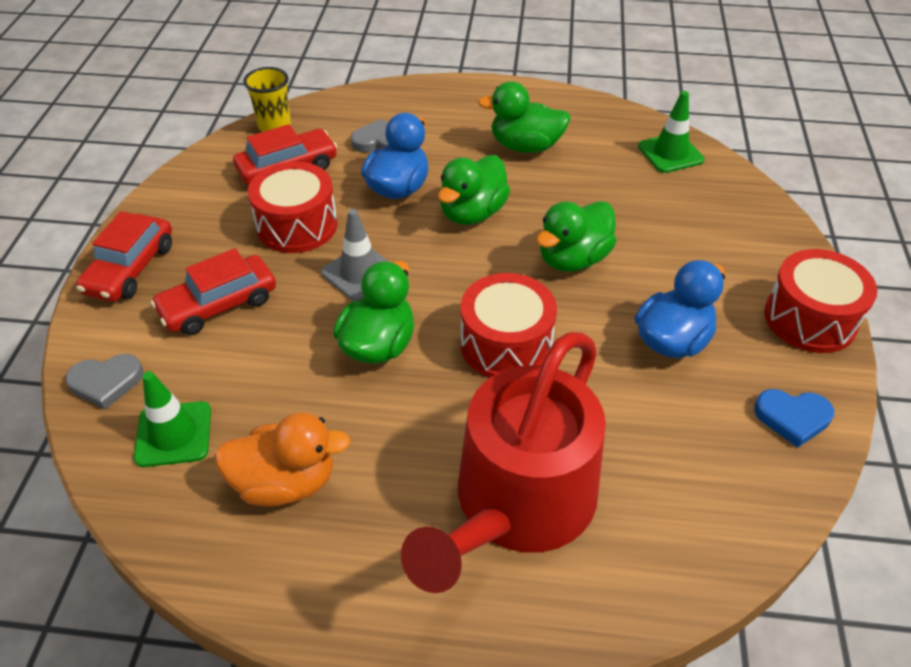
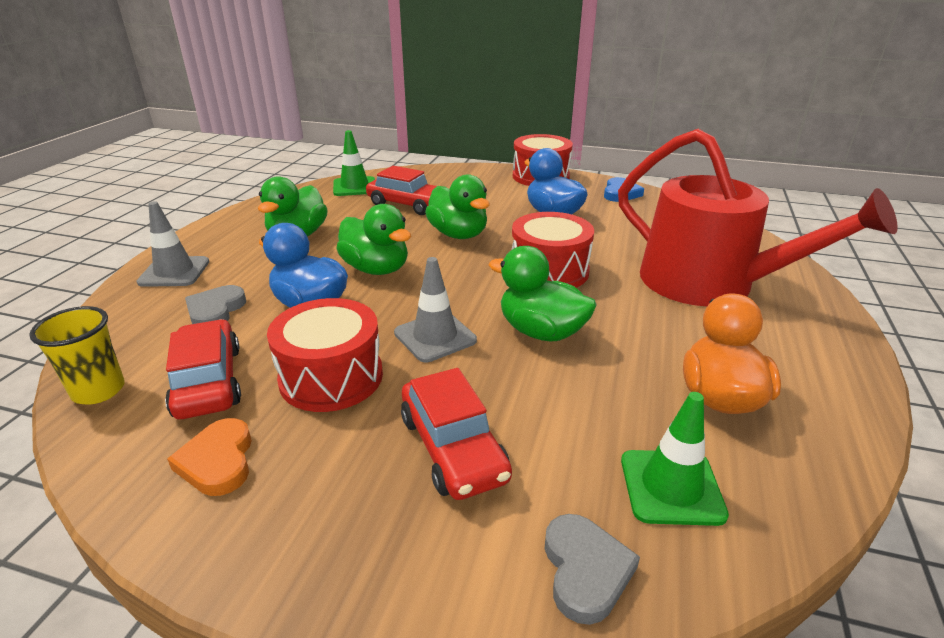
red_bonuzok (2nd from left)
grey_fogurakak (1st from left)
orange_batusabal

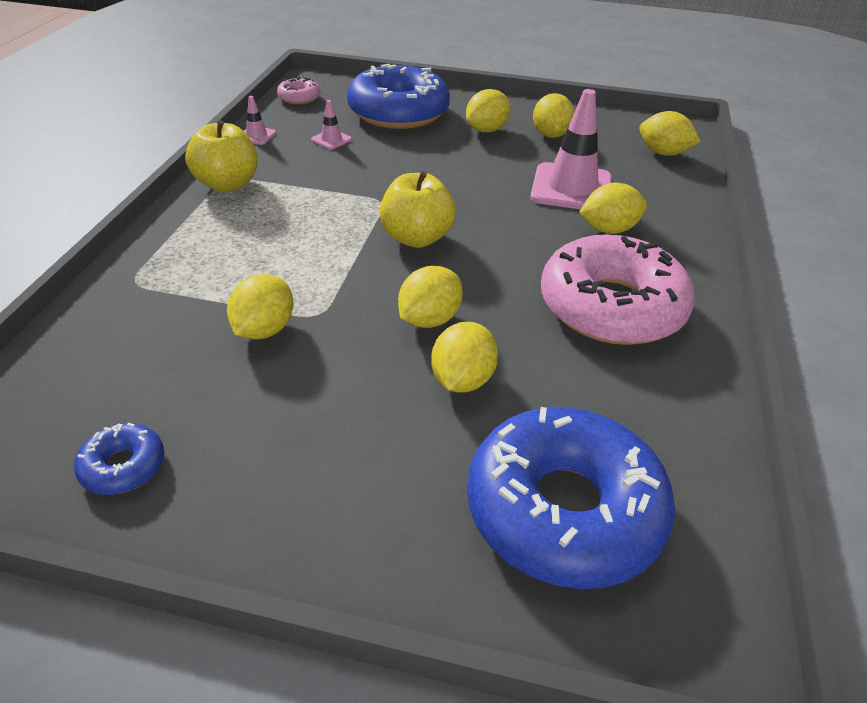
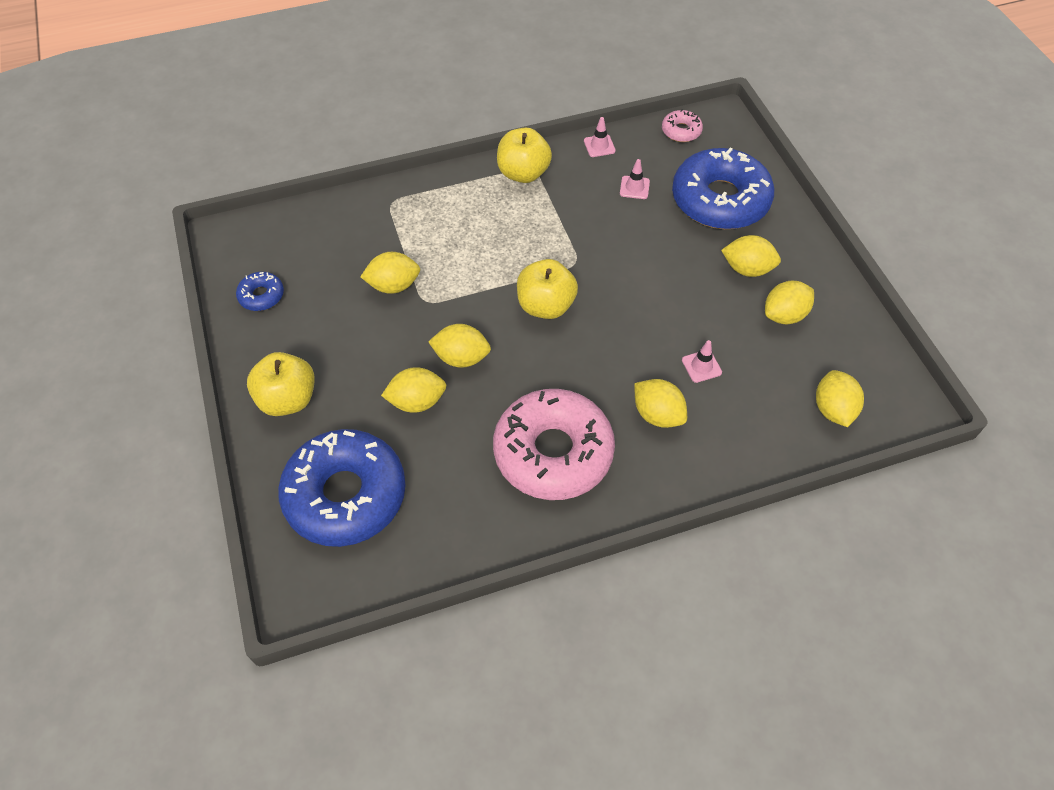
pink_fogurakak (3rd from left)
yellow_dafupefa (1st from left)

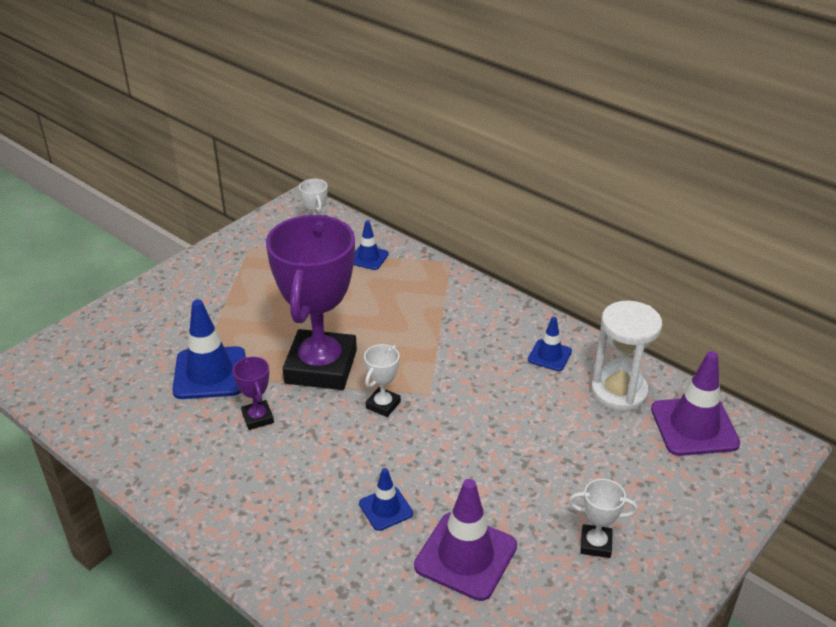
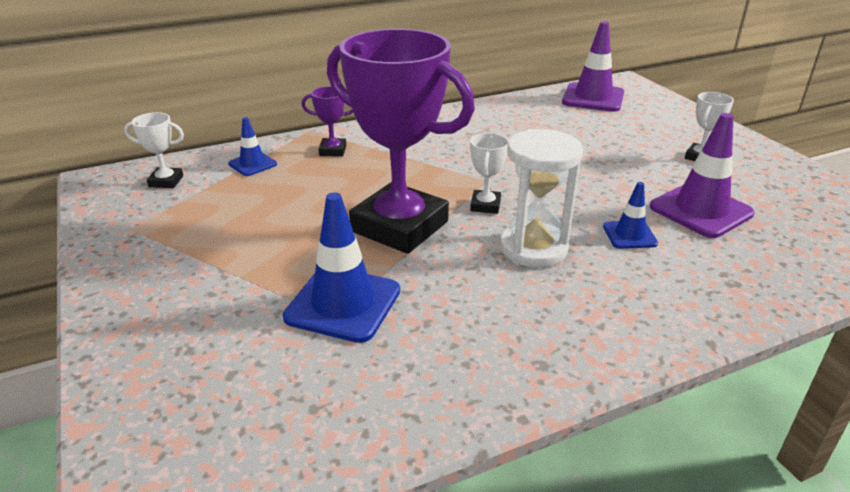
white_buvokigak
blue_fogurakak (4th from left in the first image)
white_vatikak (2nd from left)
purple_vatikak (1st from left)

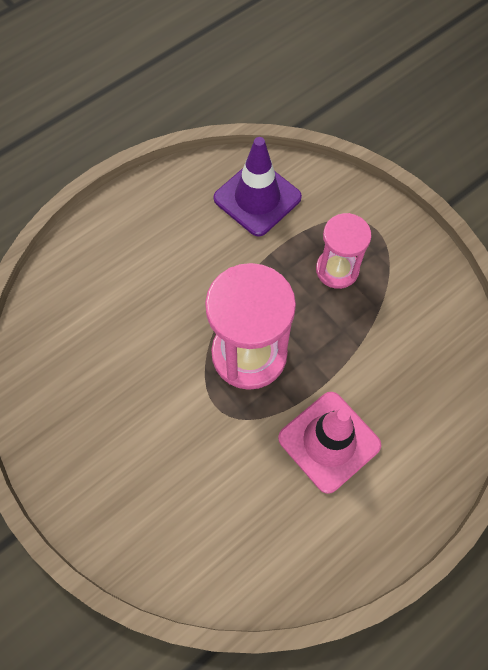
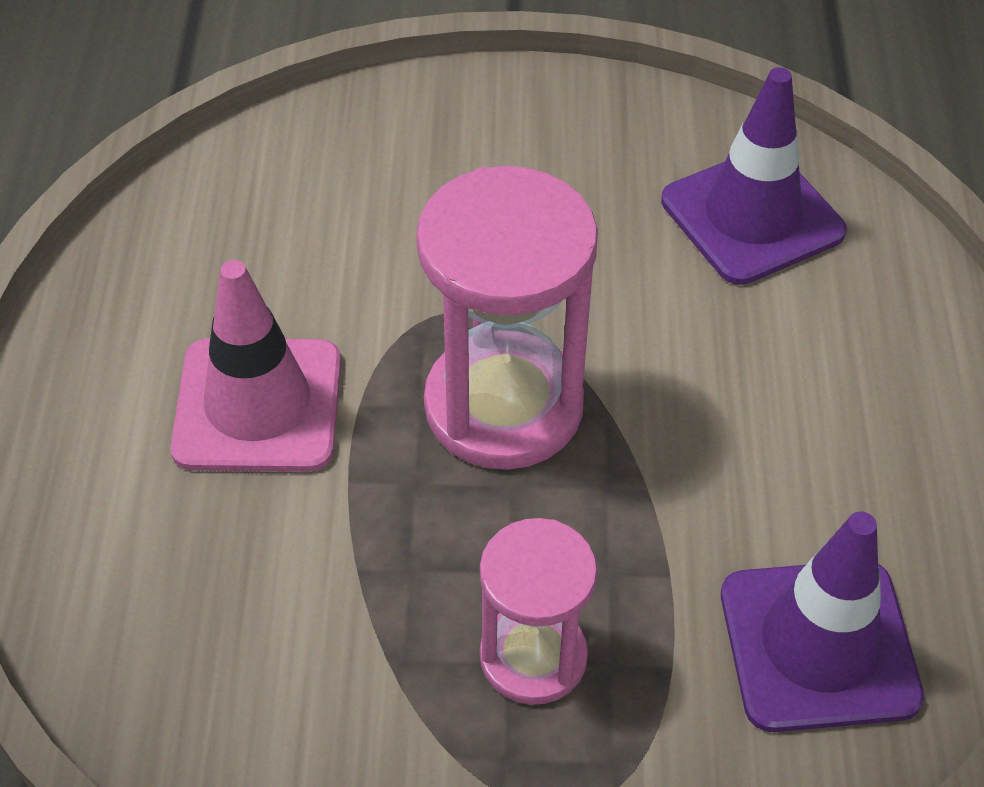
purple_fogurakak (1st from left)

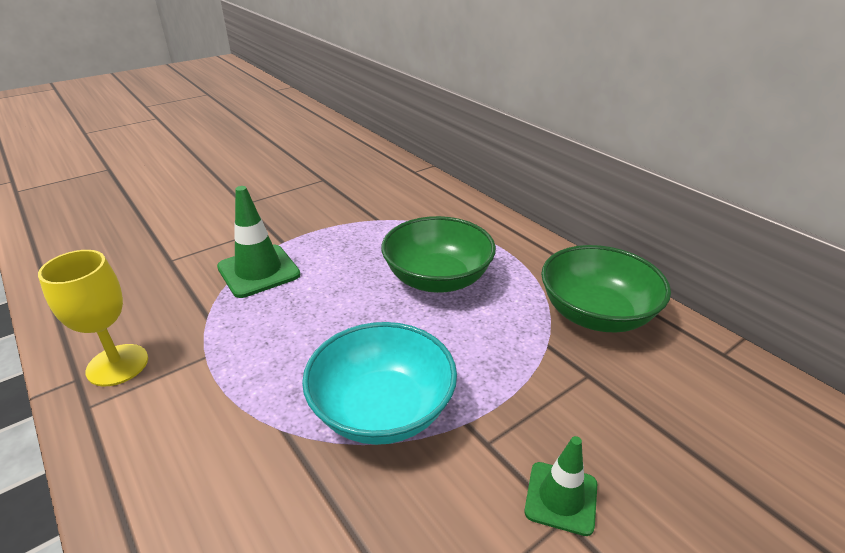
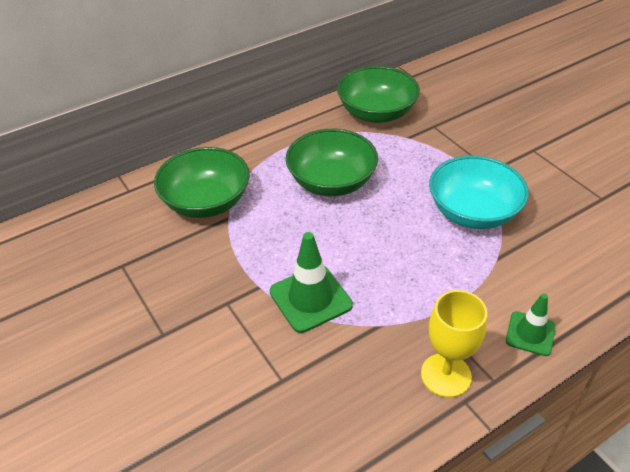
green_fogurakak (2nd from left)
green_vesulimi (1st from left)

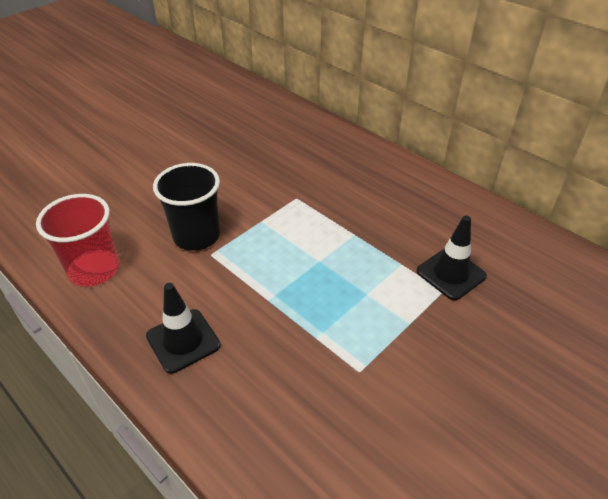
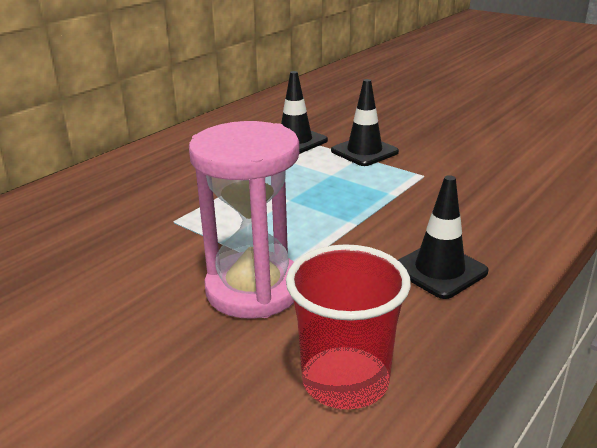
pink_buvokigak
black_fogurakak (2nd from left)

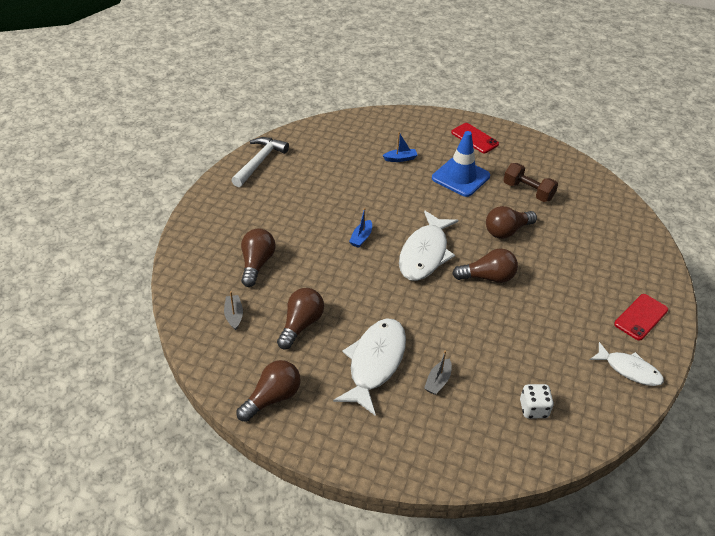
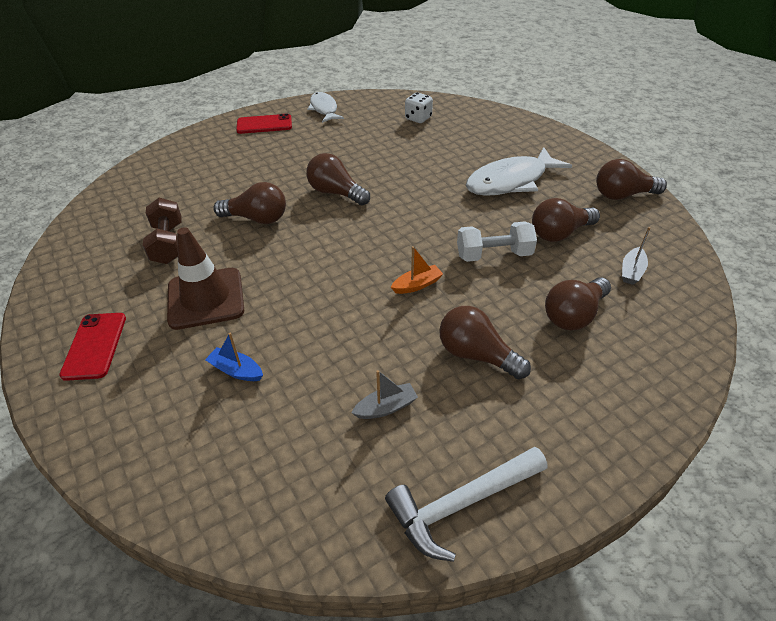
brown_fogurakak
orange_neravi
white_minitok (2nd from left in the first image)
grey_neravi (1st from left)
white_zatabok
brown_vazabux (3rd from left)

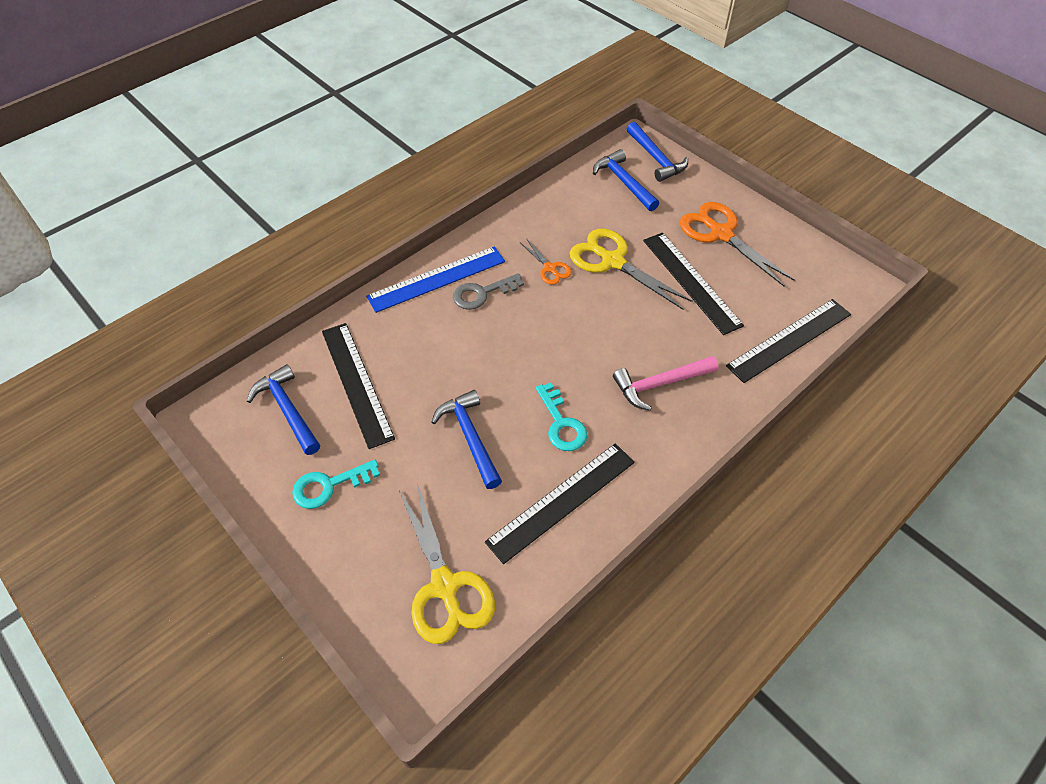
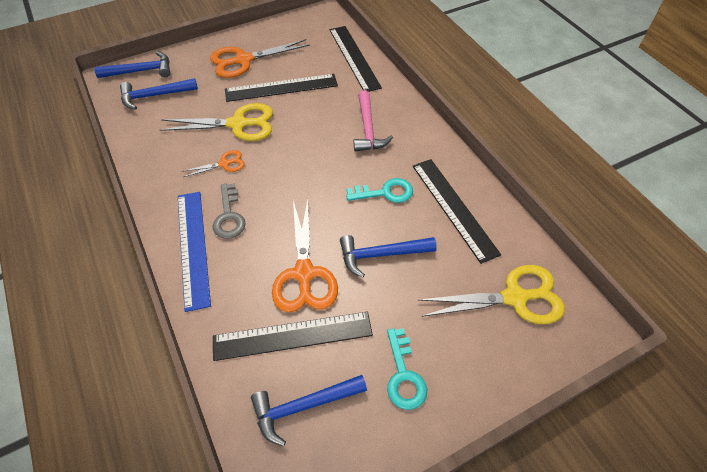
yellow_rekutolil (1st from left)
orange_rekutolil (3rd from left)

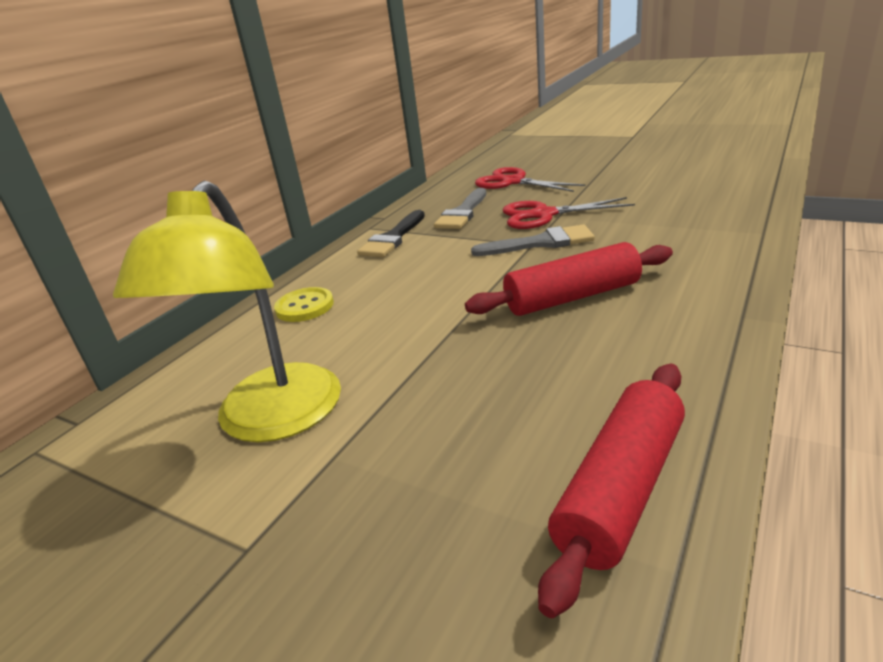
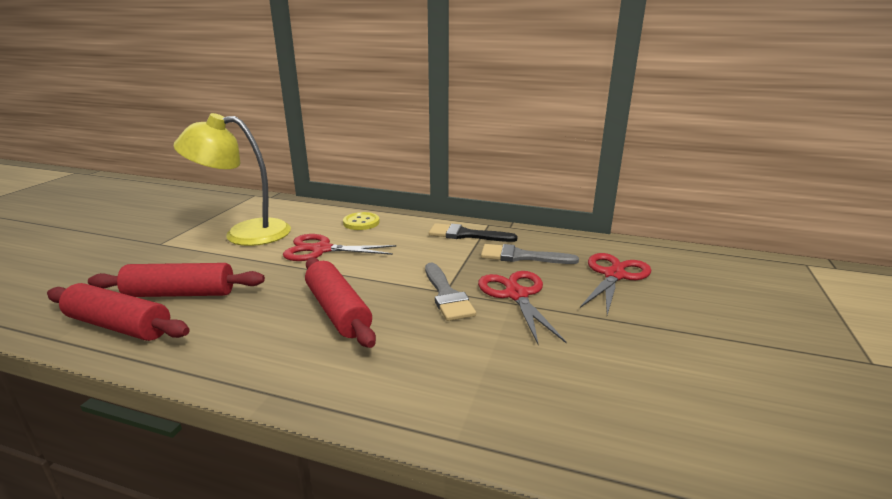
red_rekutolil (1st from left)
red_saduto (2nd from left)

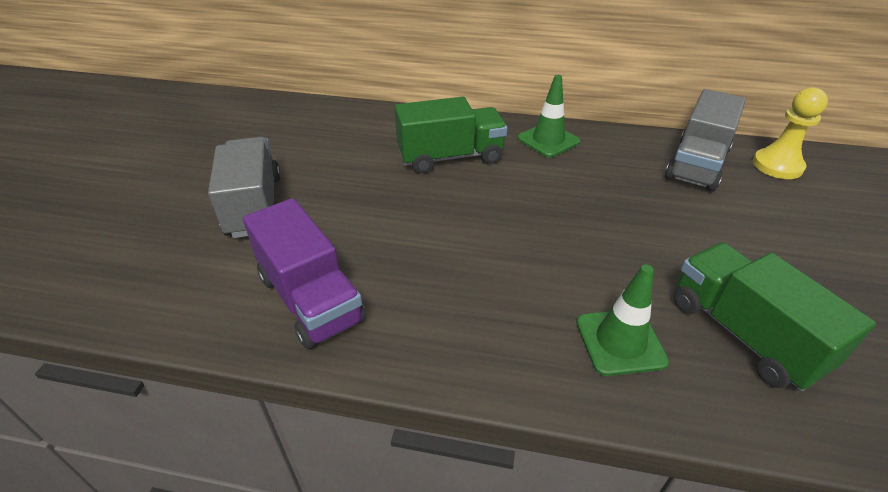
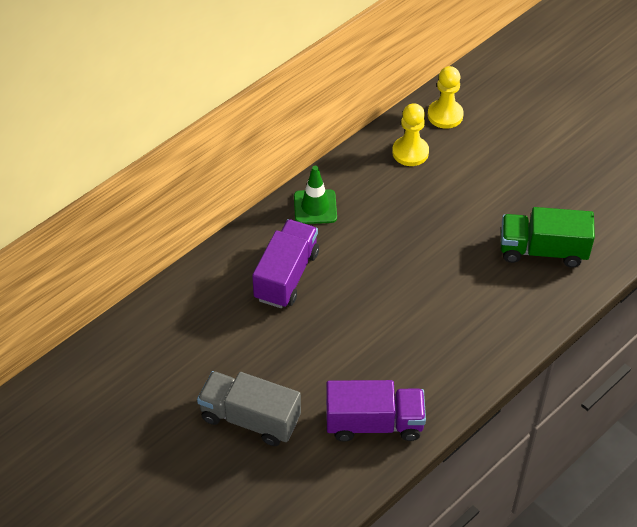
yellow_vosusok (1st from left)
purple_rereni (1st from left)
green_fogurakak (2nd from left in the first image)

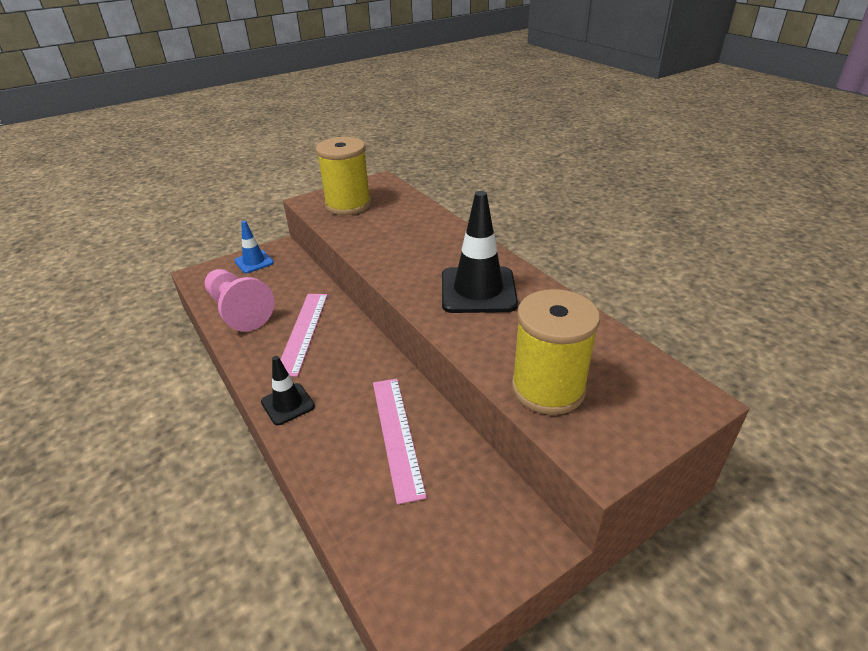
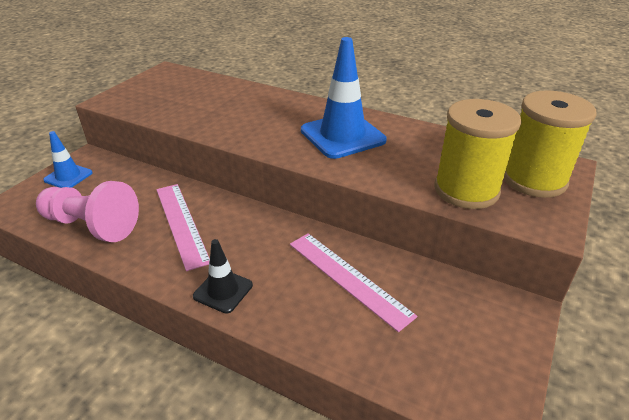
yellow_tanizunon (2nd from left)
blue_fogurakak (2nd from left)

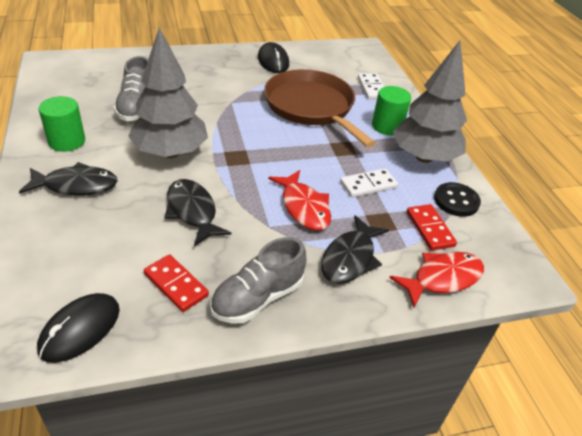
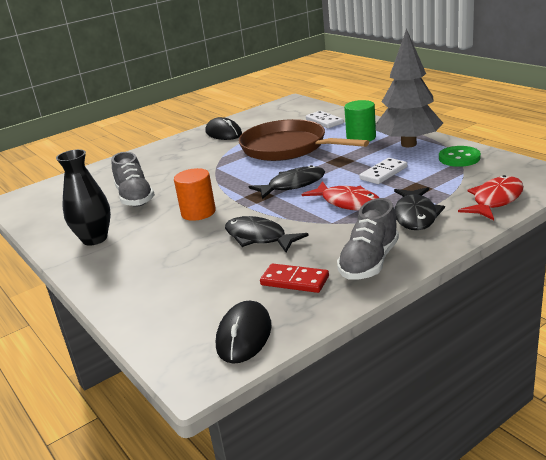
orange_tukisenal
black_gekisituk
black_minitok (2nd from left)
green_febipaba
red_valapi (2nd from left in the first image)

